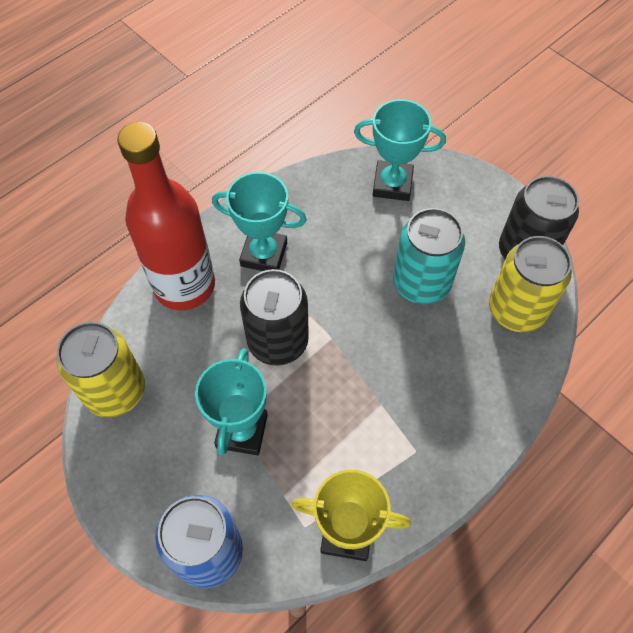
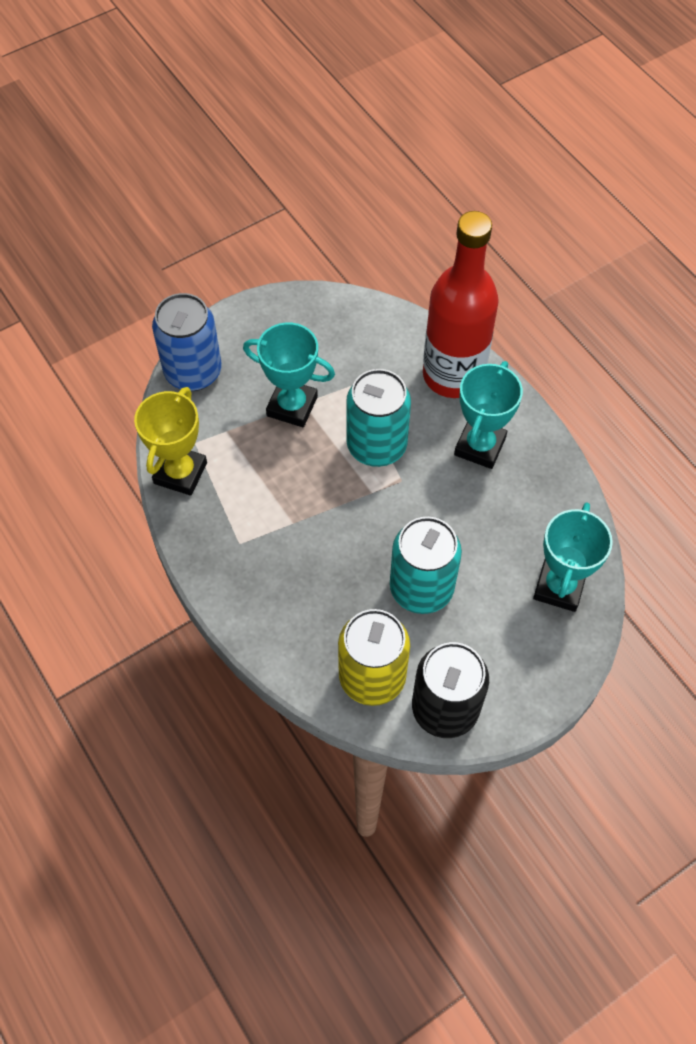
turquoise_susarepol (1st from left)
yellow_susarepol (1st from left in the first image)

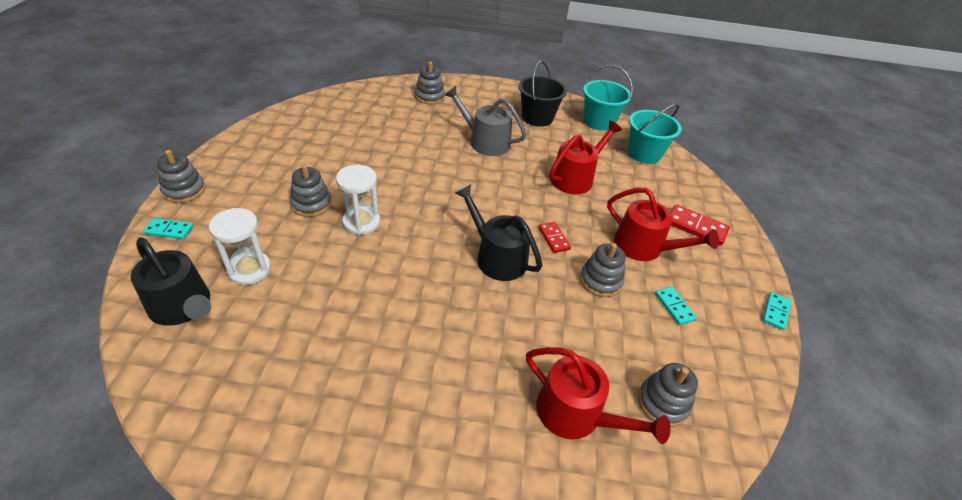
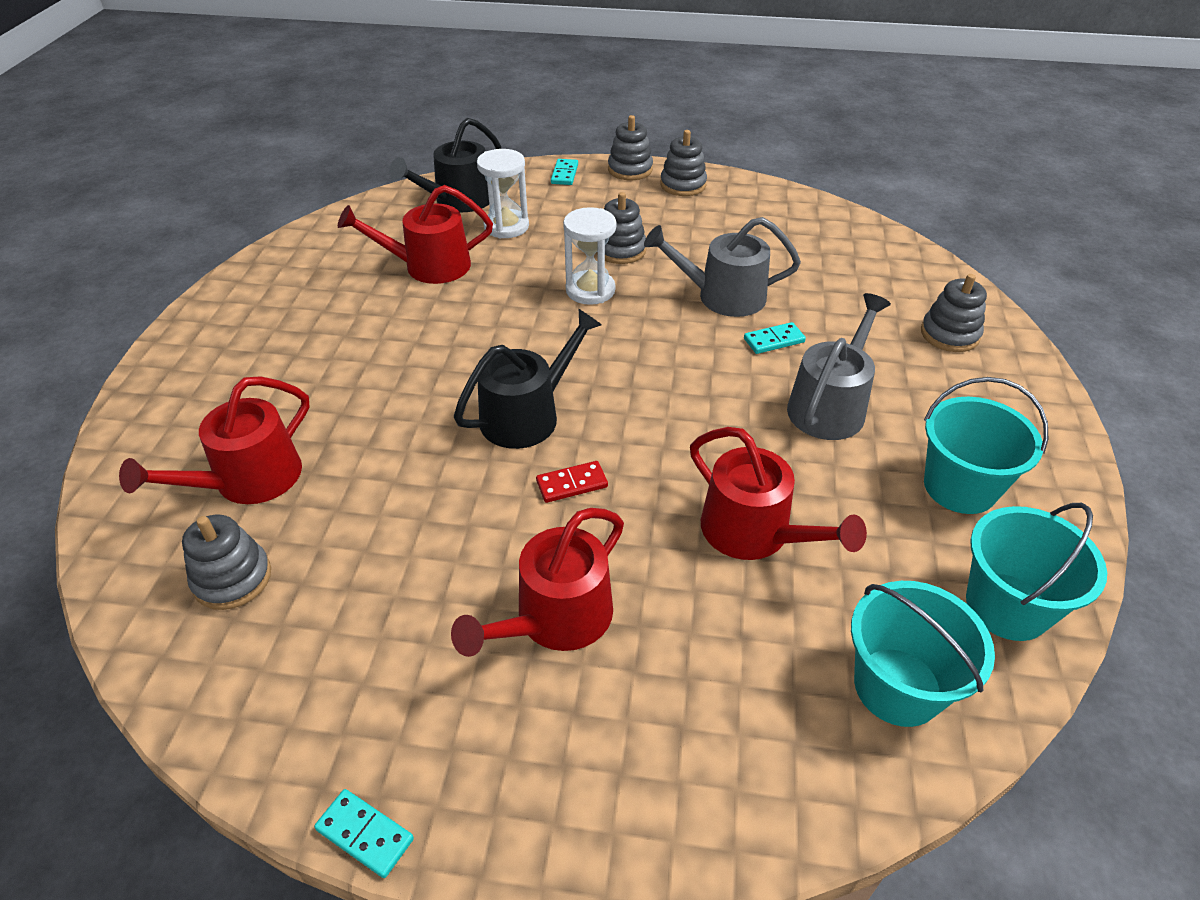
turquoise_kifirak (2nd from left)
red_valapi (2nd from left in the first image)
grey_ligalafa (4th from left)
turquoise_valapi (3rd from left)
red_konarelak (2nd from left)
grey_konarelak (1st from left)

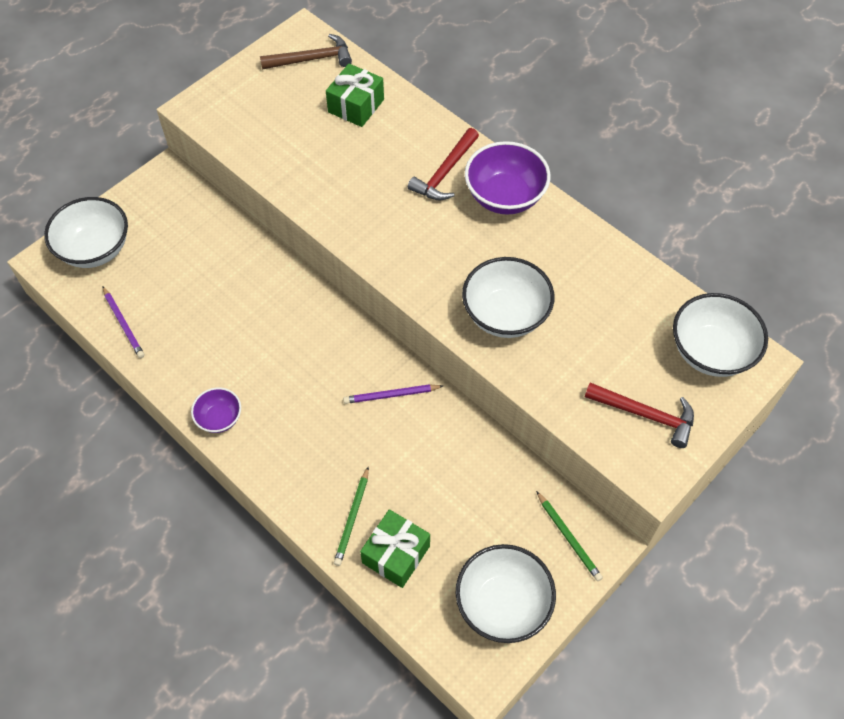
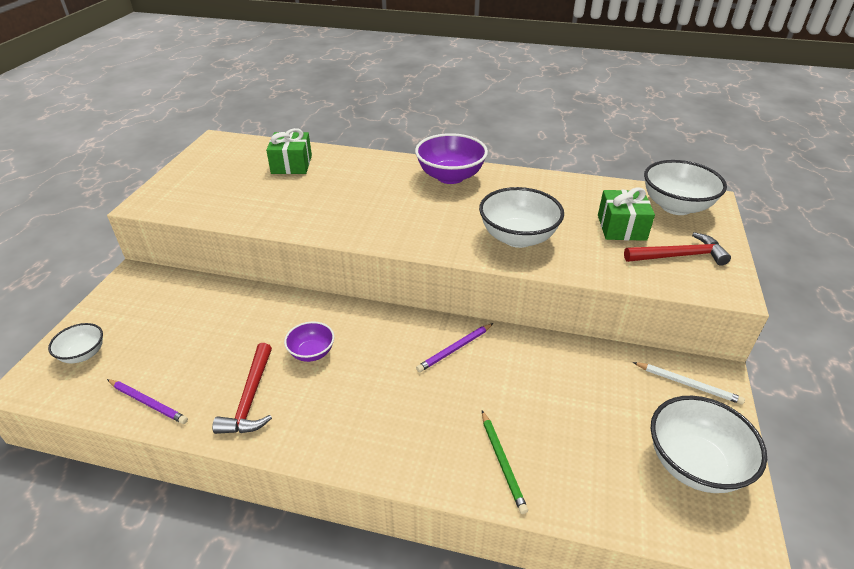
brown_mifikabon
red_mifikabon (1st from left)
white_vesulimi (1st from left)
purple_vesulimi (1st from left)
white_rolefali
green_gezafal (2nd from left)

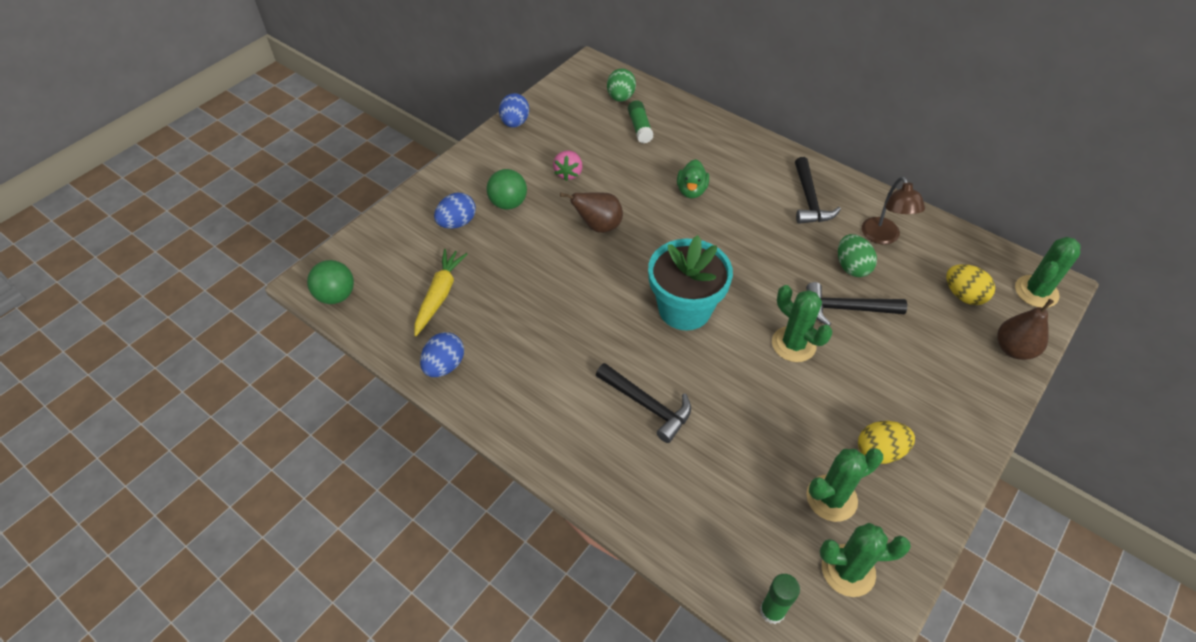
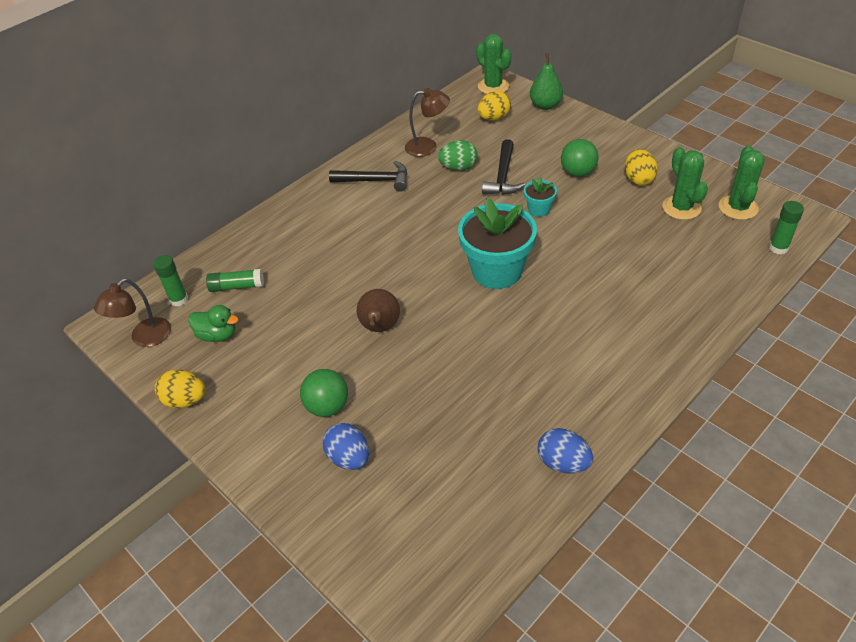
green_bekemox (1st from left)
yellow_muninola (1st from left)
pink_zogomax
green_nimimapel
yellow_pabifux
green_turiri (2nd from left)
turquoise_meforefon (2nd from left)
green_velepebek
black_mifikabon (1st from left in the first image)
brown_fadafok (1st from left)

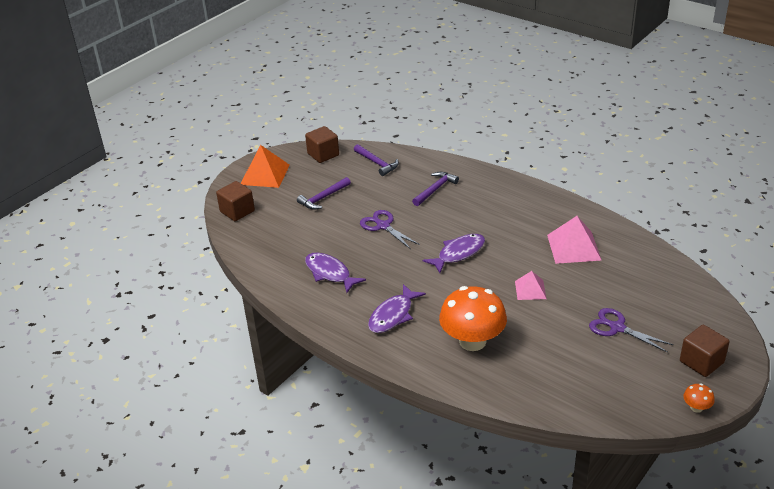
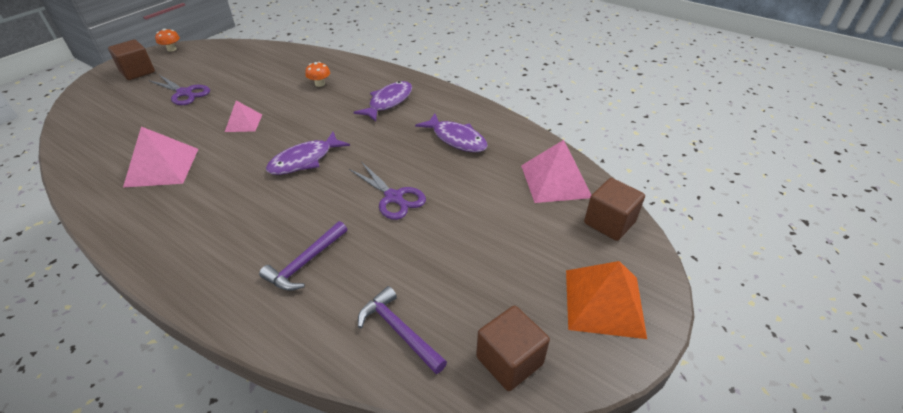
purple_mifikabon (1st from left in the first image)
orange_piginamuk (2nd from left)
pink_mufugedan (3rd from left)

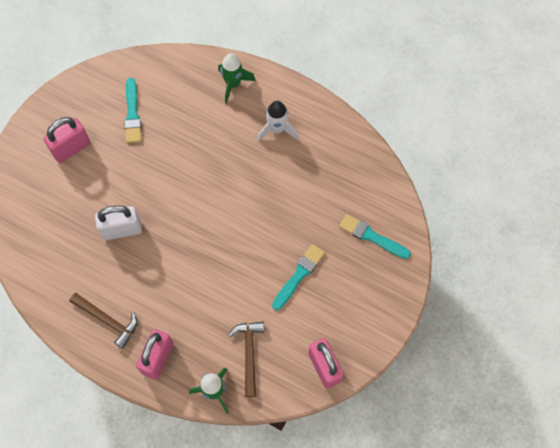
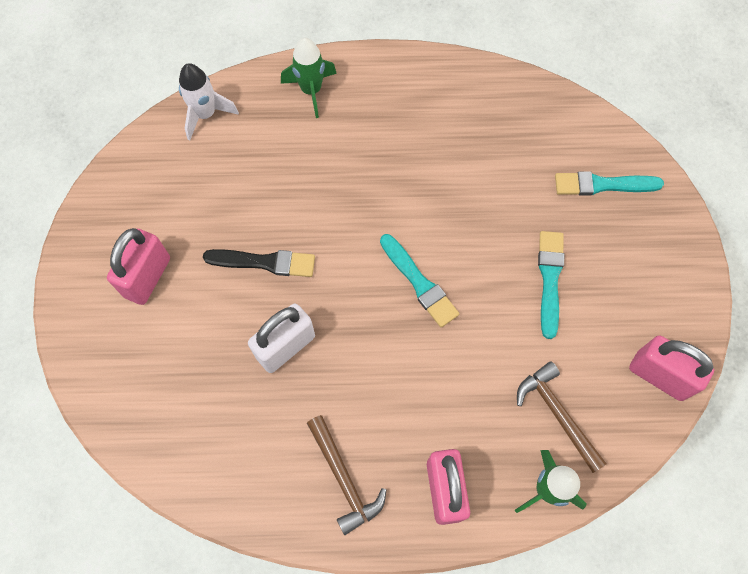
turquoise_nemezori (1st from left)
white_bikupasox
brown_mifikabon (1st from left)
black_nemezori

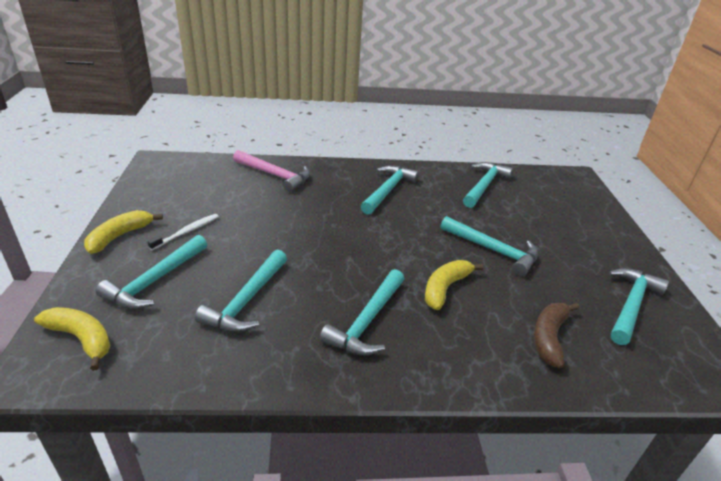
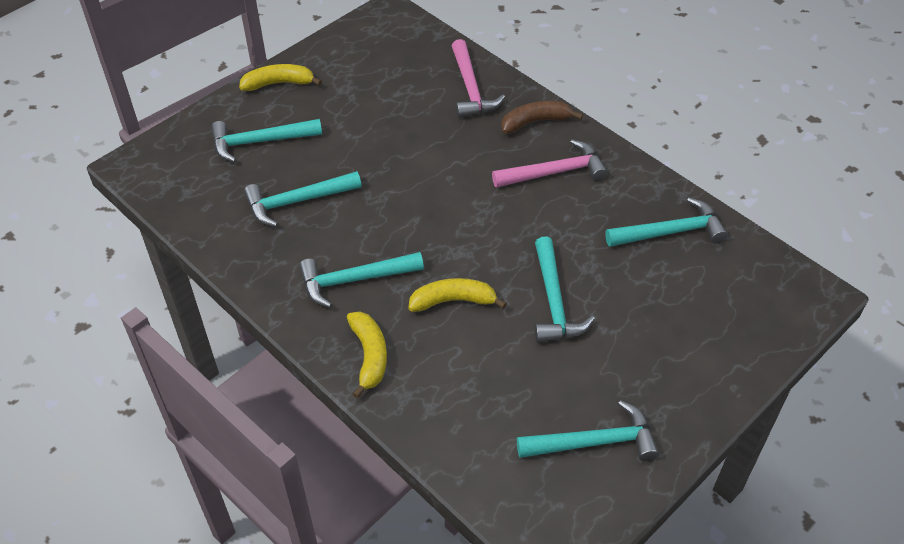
pink_mifikabon (2nd from left)
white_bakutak
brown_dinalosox
yellow_dinalosox (2nd from left)

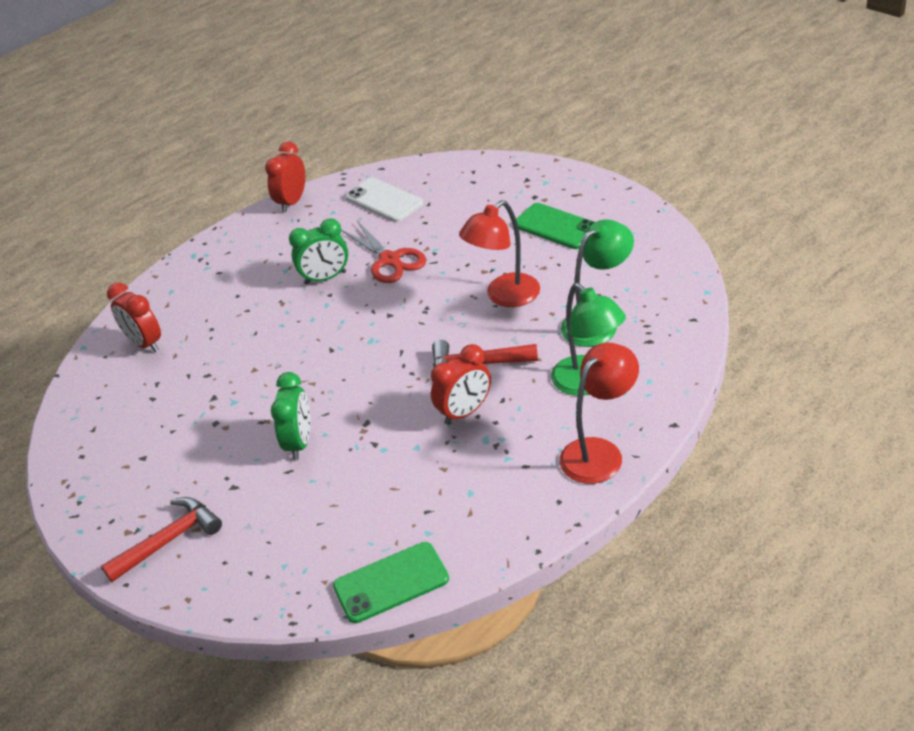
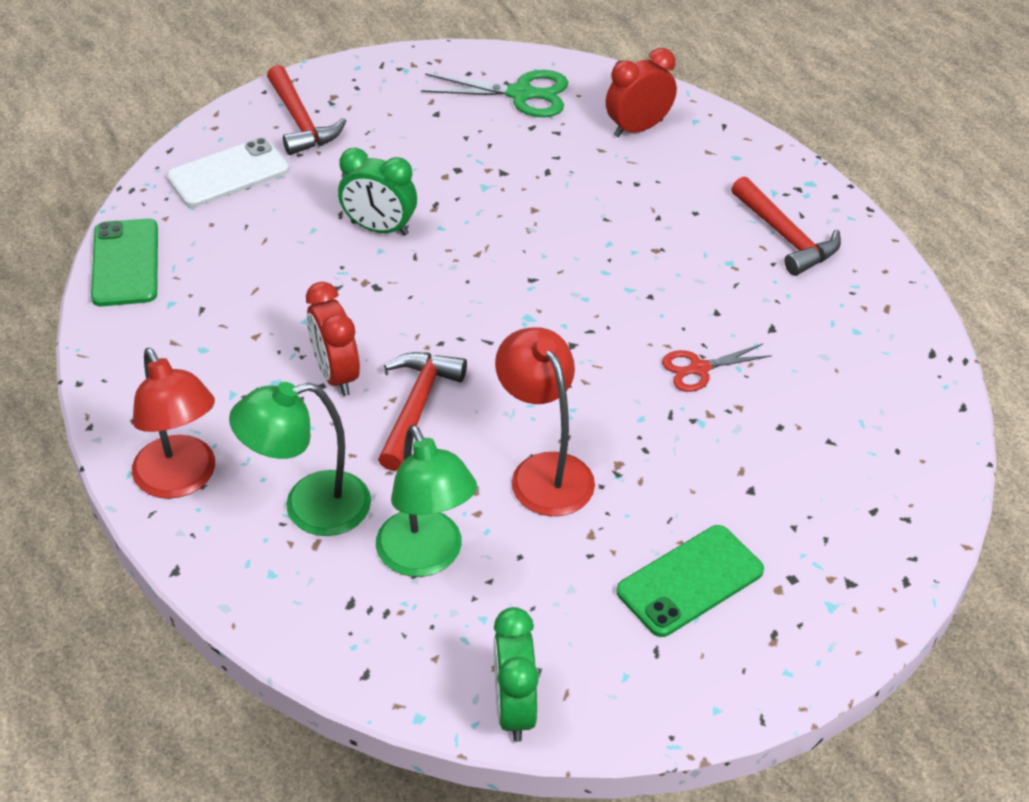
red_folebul (2nd from left in the first image)
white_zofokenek
green_folebul (2nd from left)
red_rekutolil
green_rekutolil
red_mifikabon (3rd from left)

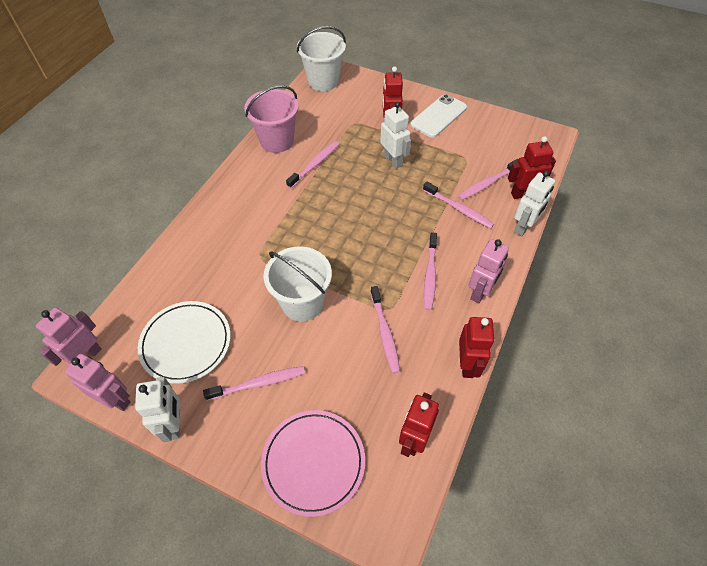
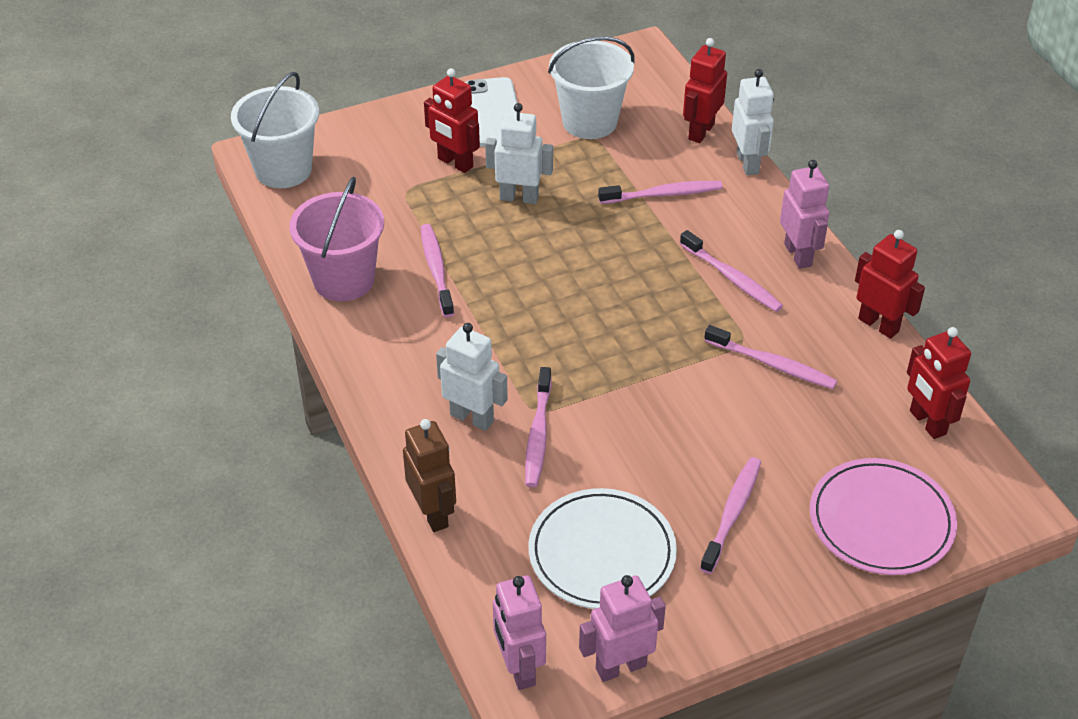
pink_bakutak (2nd from left)
white_kifirak (2nd from left)
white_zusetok (1st from left)
brown_zusetok

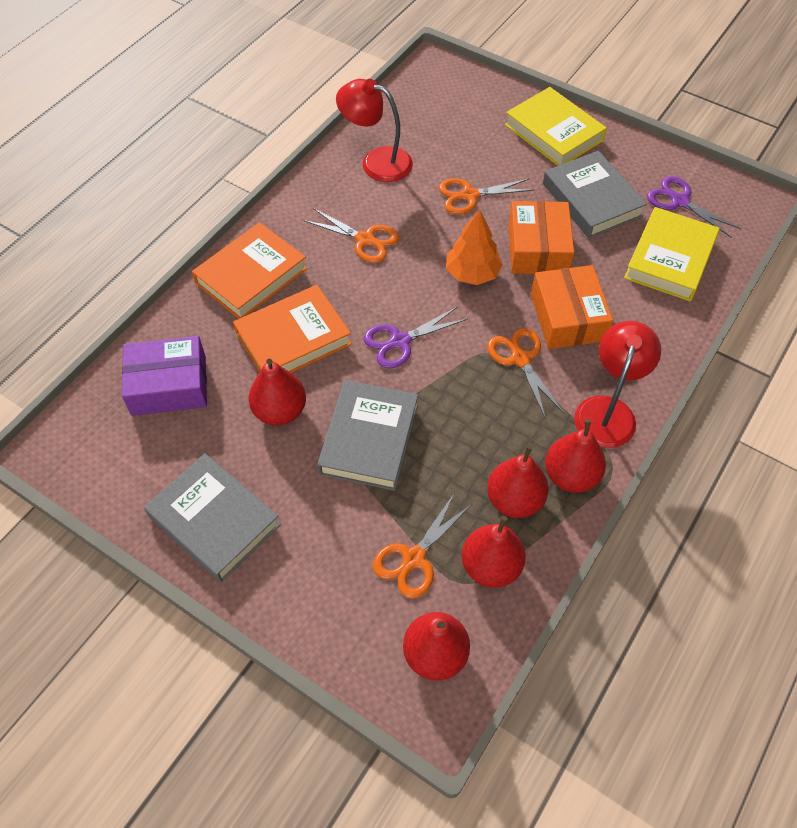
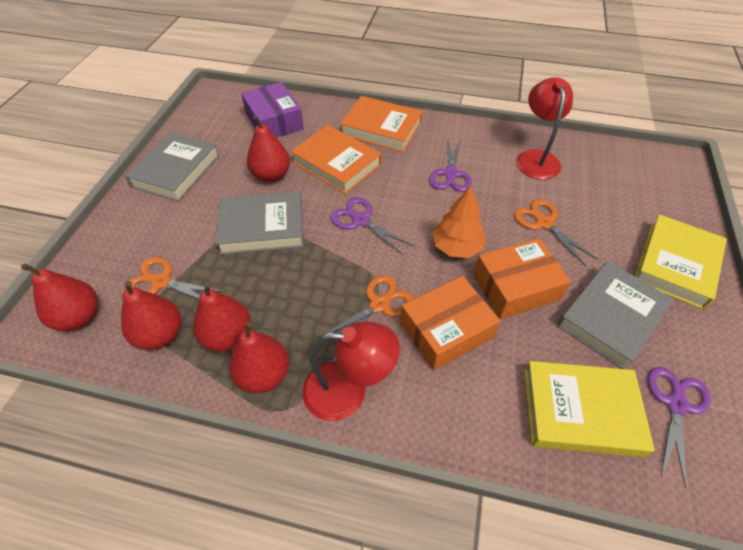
purple_rekutolil (2nd from left)

